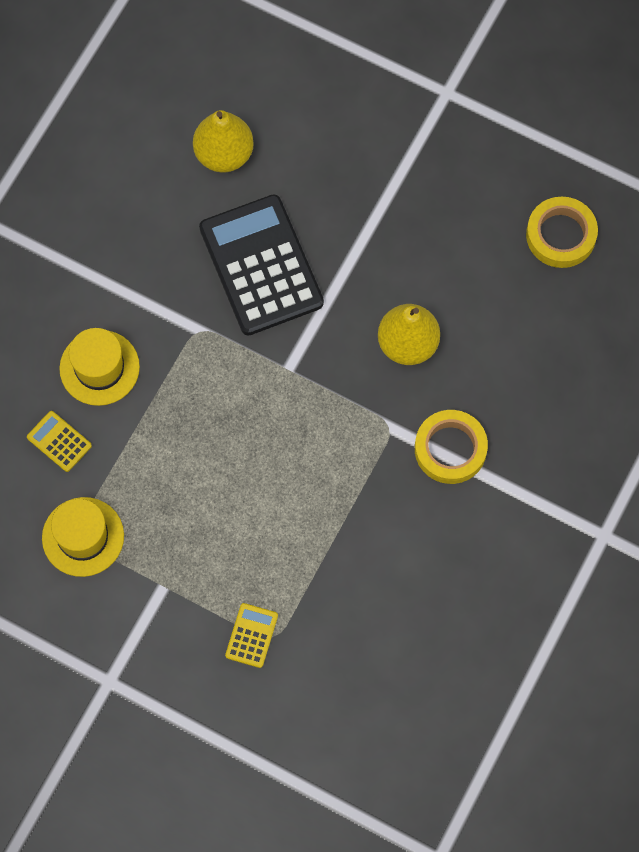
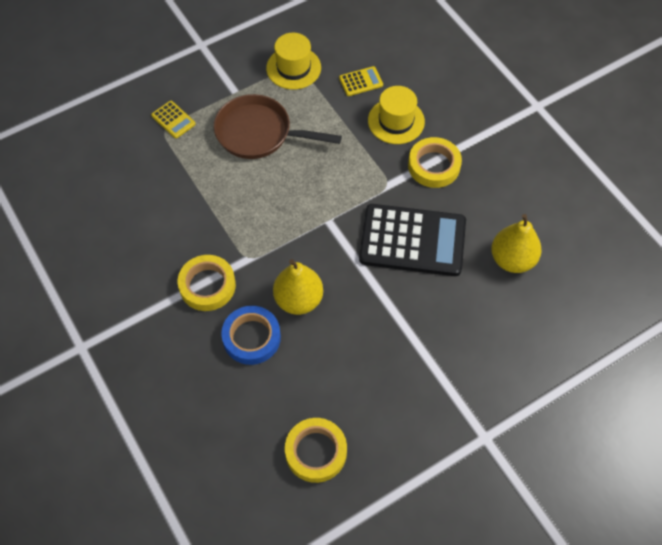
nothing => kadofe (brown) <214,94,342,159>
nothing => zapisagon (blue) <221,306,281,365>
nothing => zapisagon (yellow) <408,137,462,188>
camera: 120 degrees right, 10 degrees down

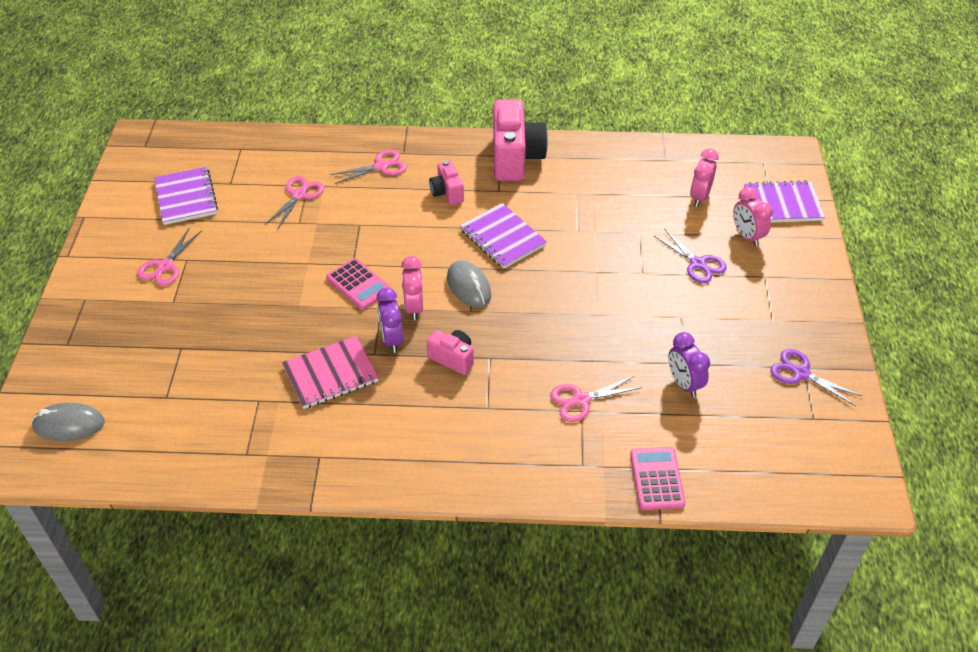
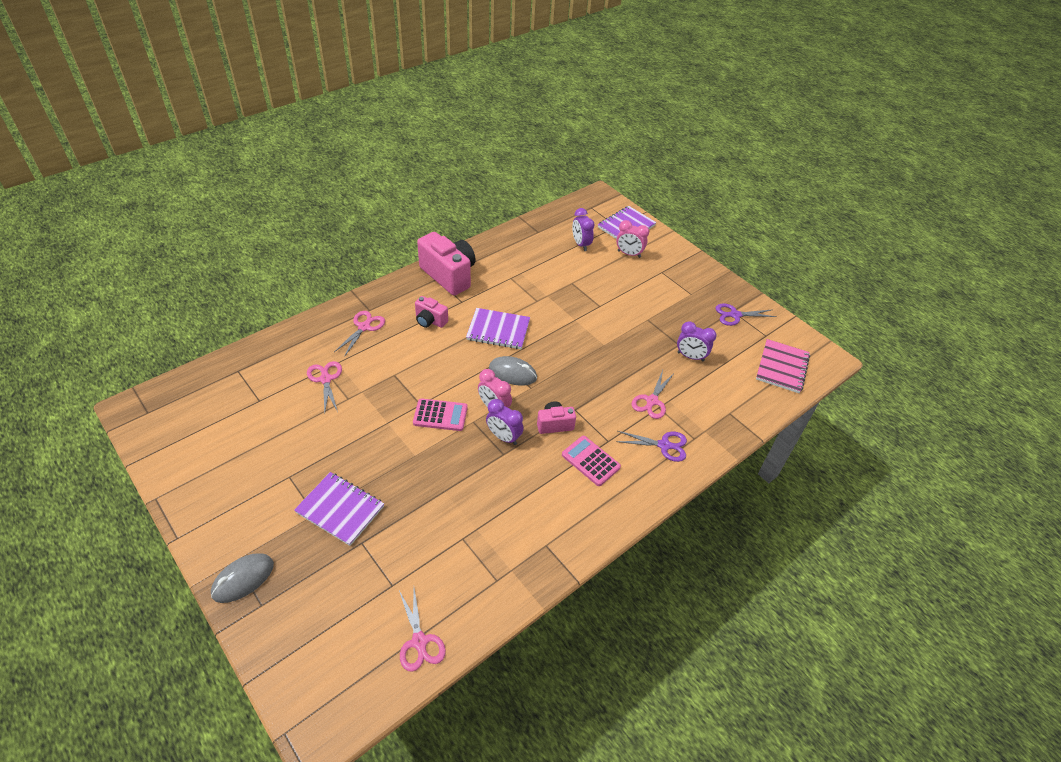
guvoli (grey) <31,403,104,441> => guvoli (grey) <211,553,274,603>, move
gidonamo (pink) <137,228,202,286> => gidonamo (pink) <399,589,446,672>, move
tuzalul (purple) <154,167,218,225> => tuzalul (purple) <294,472,384,546>, move
tuzalul (pink) <282,336,379,409> => tuzalul (pink) <756,339,810,393>, move
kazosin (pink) <630,447,686,510> => kazosin (pink) <562,436,621,486>, move
gidonamo (purple) <654,228,727,284> => gidonamo (purple) <616,431,687,462>, move
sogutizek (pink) <690,148,719,207> => sogutizek (purple) <572,208,594,251>
camera: 45 degrees left, 0 degrees up

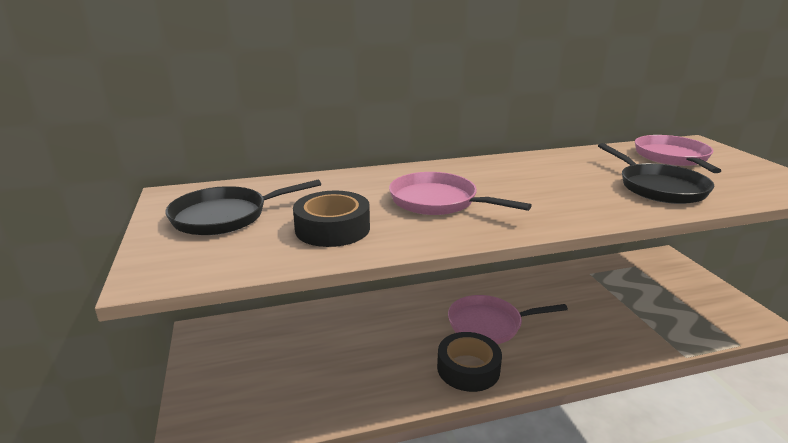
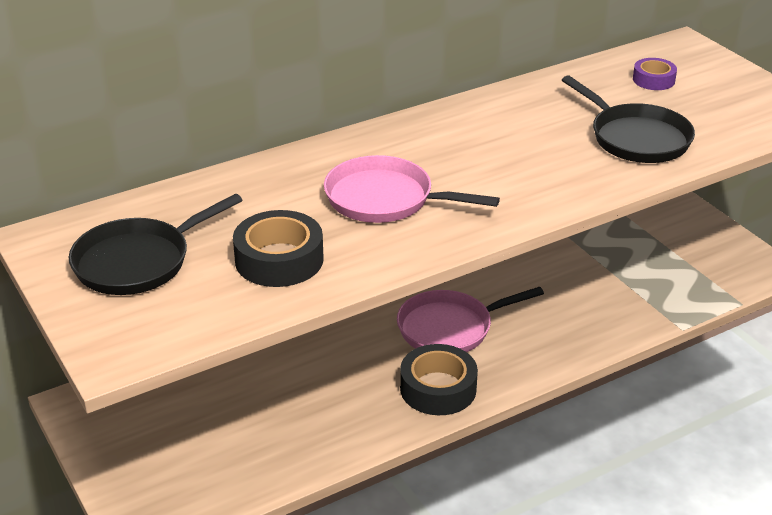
kadofe (pink) <635,135,721,173> => zapisagon (purple) <633,58,677,90>
camera: 15 degrees left, 10 degrees up

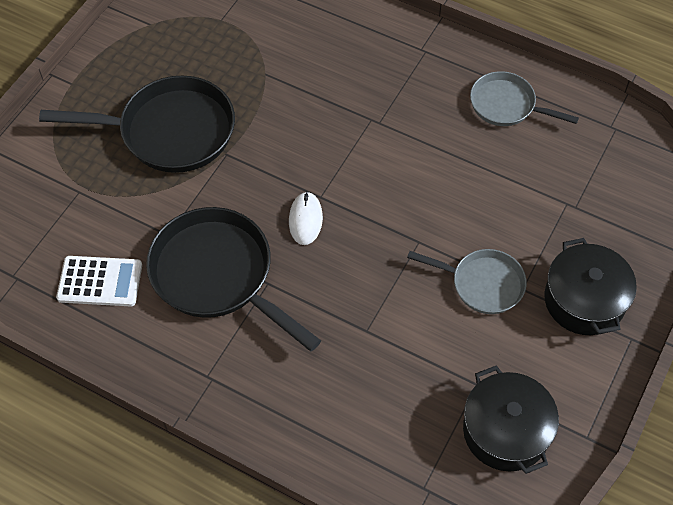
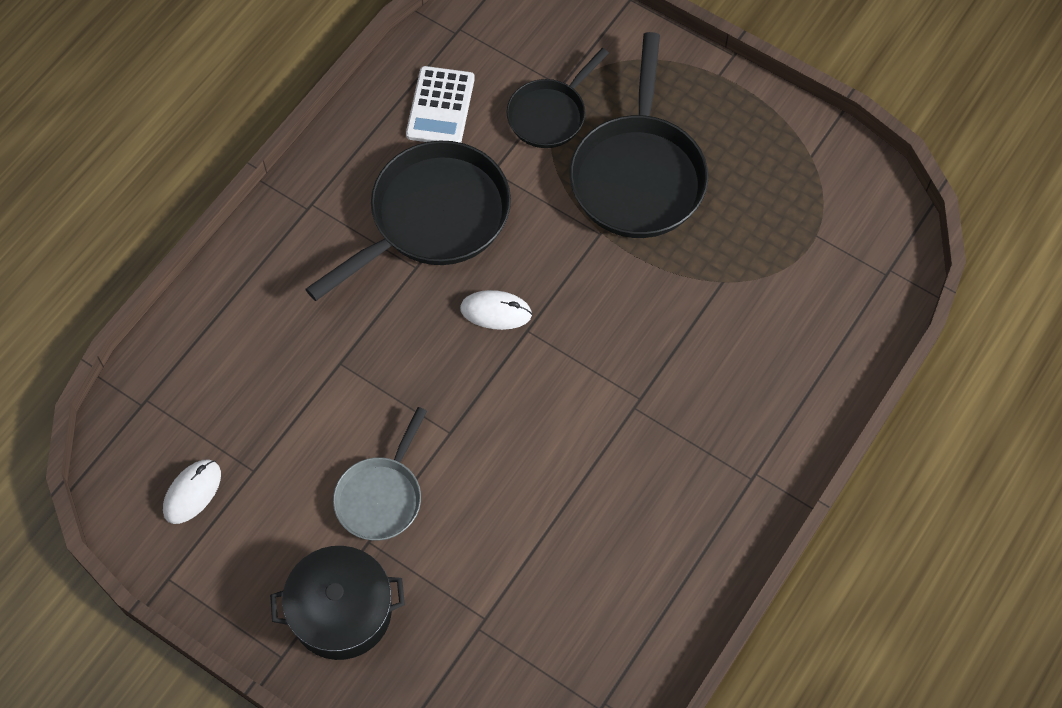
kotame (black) <463,365,559,474> => guvoli (white) <163,459,221,524>
kadofe (grey) <470,71,579,126> => nothing
nothing => kadofe (black) <507,48,609,148>
camera: 95 degrees right, 5 degrees up

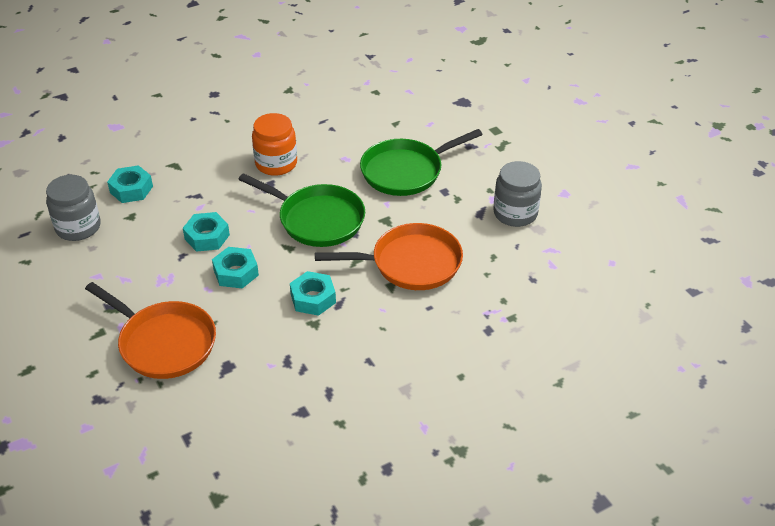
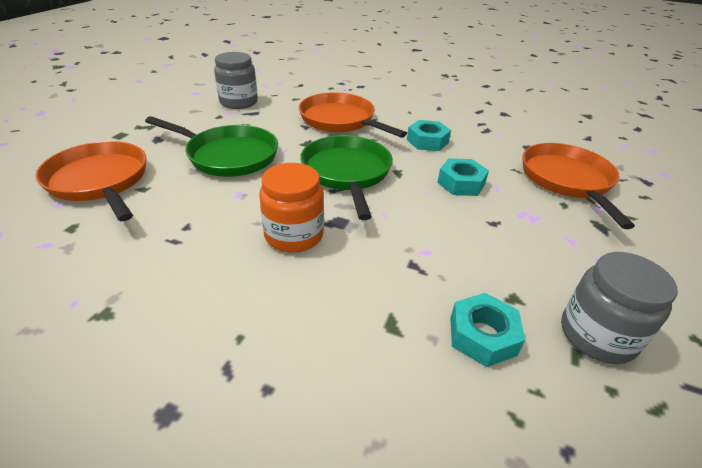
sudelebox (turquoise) <183,212,230,252> => nothing
nothing => kadofe (orange) <36,141,146,221>
camera: 130 degrees left, 5 degrees down

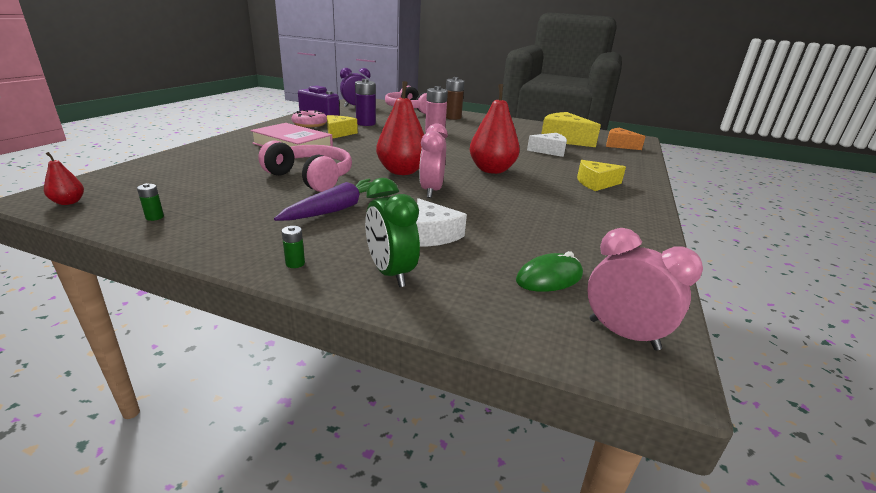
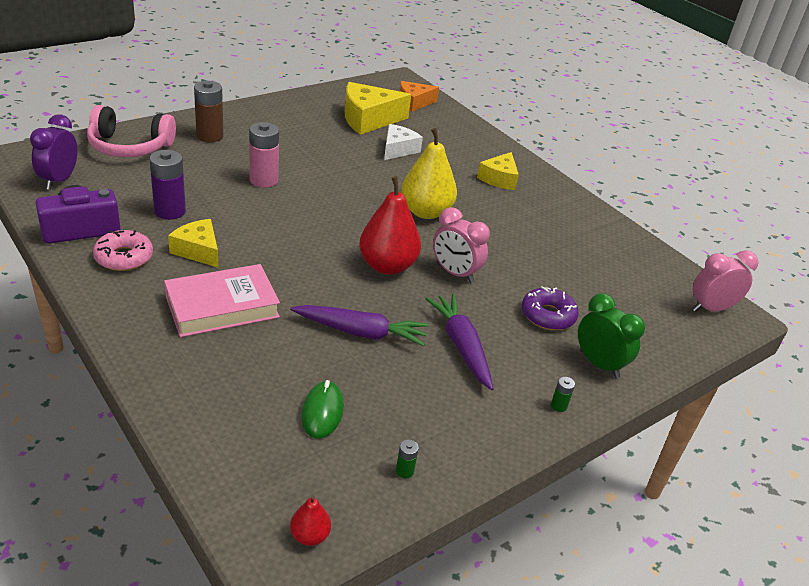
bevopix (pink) <258,140,352,192> => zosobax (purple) <290,305,429,346>
sogutizek (green) <365,178,420,287> => sogutizek (green) <578,293,645,378>, 135 degrees counterclockwise
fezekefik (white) <416,198,467,247> => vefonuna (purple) <522,286,578,330>
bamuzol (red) <469,84,520,174> => bamuzol (yellow) <401,128,457,219>
guvoli (green) <516,251,583,292> => guvoli (green) <301,380,344,438>, move
camera: 60 degrees left, 10 degrees up

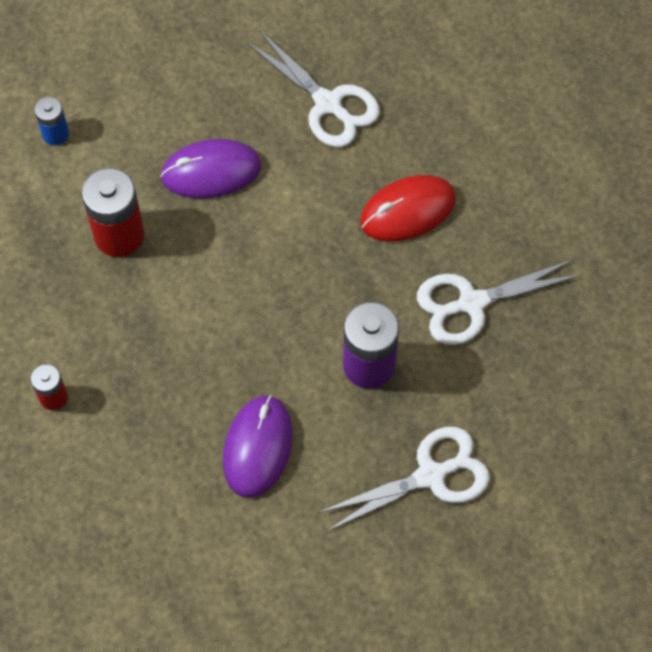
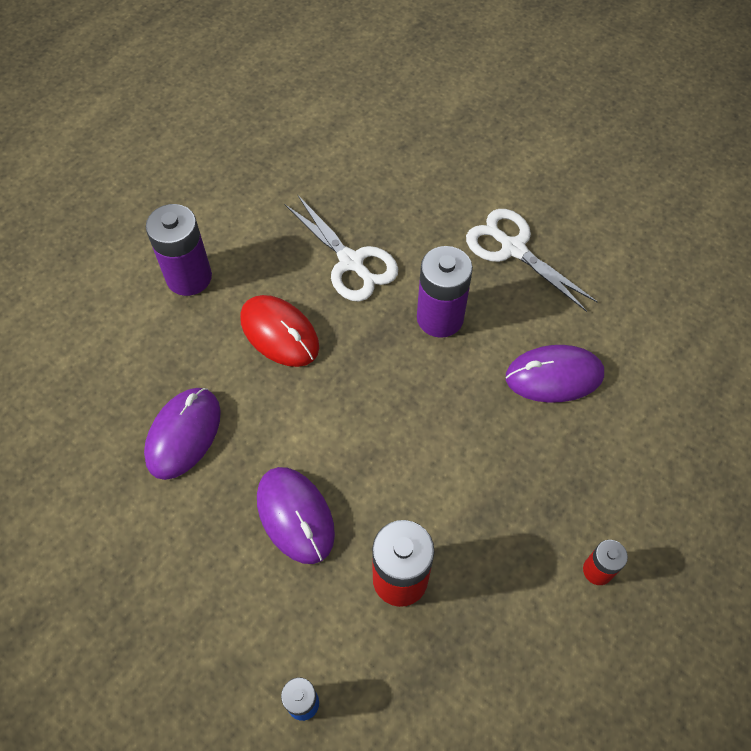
gidonamo (white) <247,31,380,147> => guvoli (purple) <144,388,221,480>
nothing => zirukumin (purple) <146,204,212,296>
camera: 110 degrees left, 5 degrees down

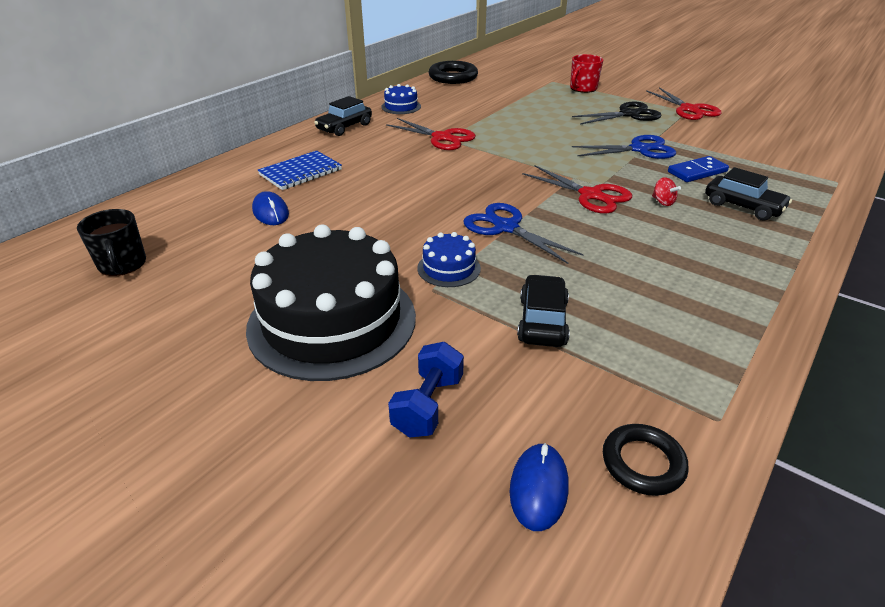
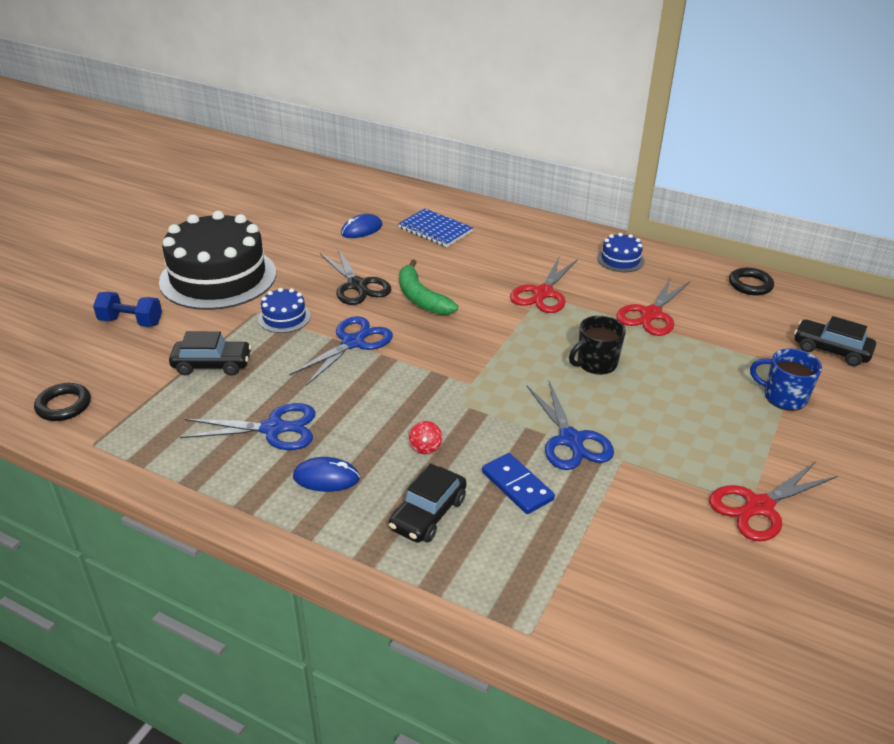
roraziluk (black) <77,209,146,276> => roraziluk (black) <569,316,626,375>, move
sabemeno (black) <314,96,372,136> => sabemeno (black) <794,316,876,366>, move
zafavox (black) <429,61,478,84> => zafavox (black) <729,268,774,295>, x0.64
guvoli (blue) <510,443,568,531> => guvoli (blue) <293,457,360,492>, move
gidonamo (red) <522,165,632,214> => gidonamo (red) <616,277,690,336>, move
roraziluk (red) <570,54,603,93> => roraziluk (blue) <750,349,822,411>
gidonamo (black) <572,102,662,125> => gidonamo (black) <320,248,391,305>, move
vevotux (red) <652,177,681,206> => vevotux (red) <409,421,442,454>, 45 degrees counterclockwise
nothing => gidonamo (blue) <180,403,316,450>
nothing => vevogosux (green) <399,259,458,315>
camera: 80 degrees right, 0 degrees up

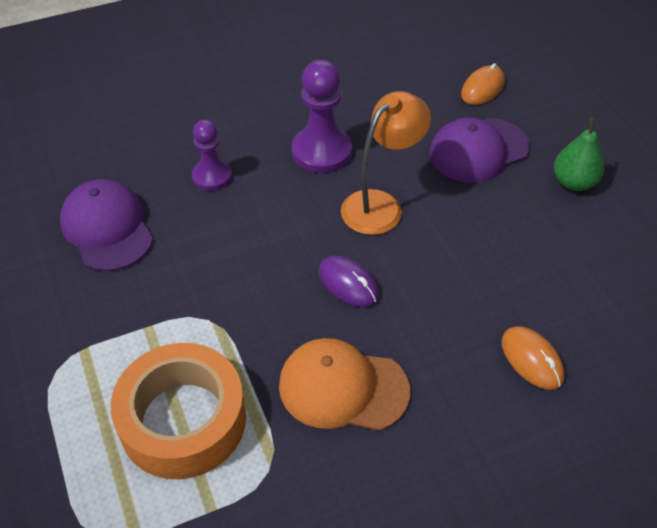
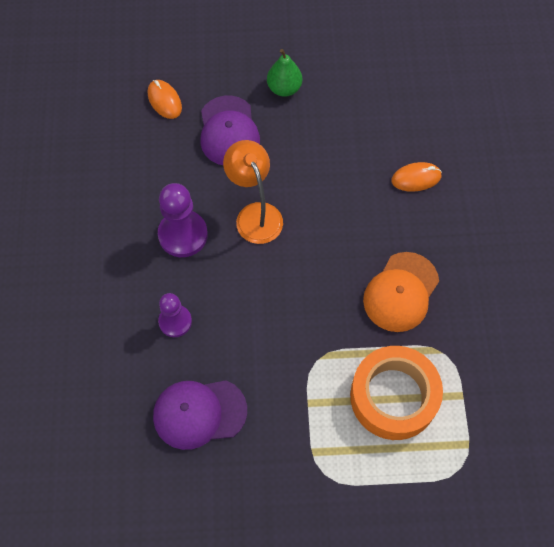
guvoli (purple) <318,256,379,307> => nothing
camera: 70 degrees left, 15 degrees up

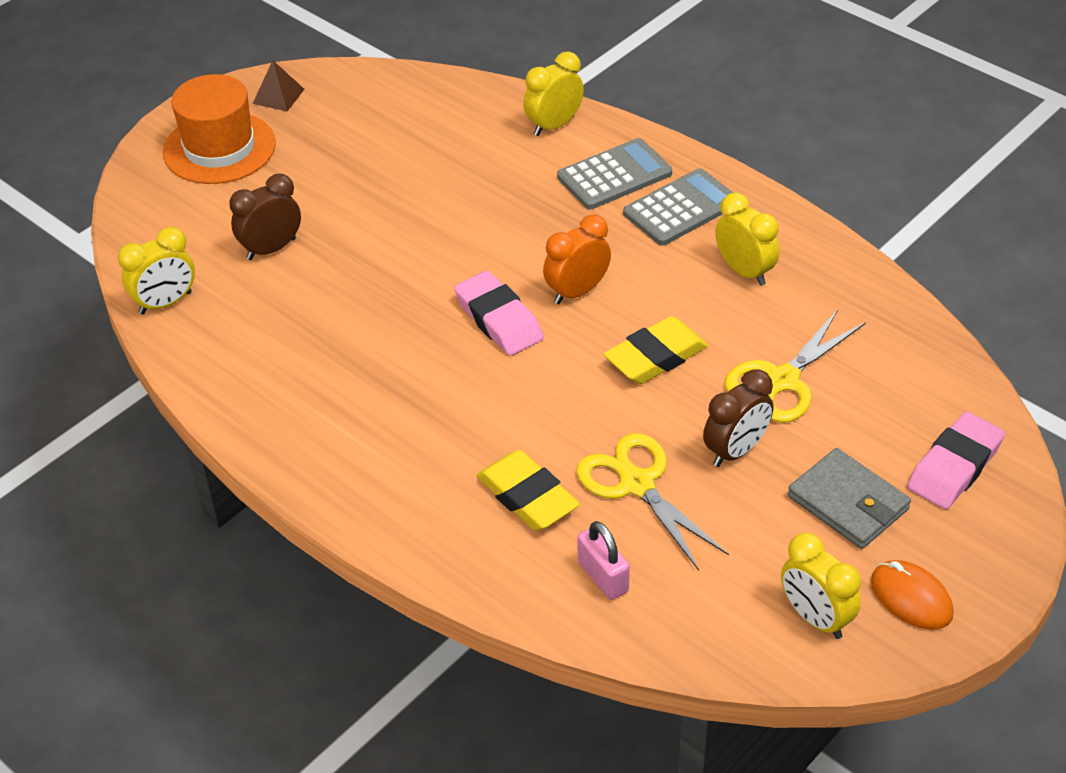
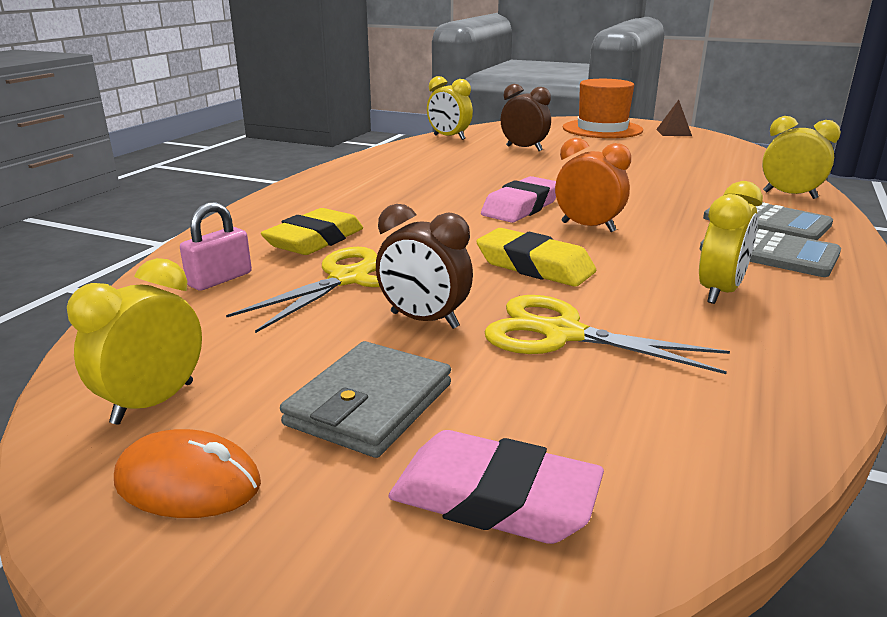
guvoli (orange) <871,560,954,630> => guvoli (orange) <114,429,261,518>, 75 degrees clockwise
camera: 70 degrees right, 20 degrees down

